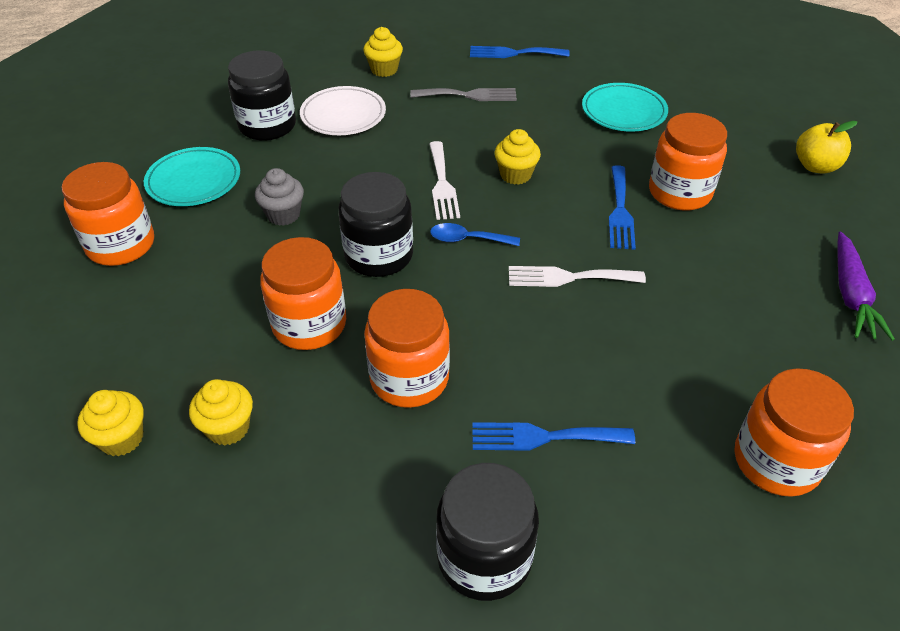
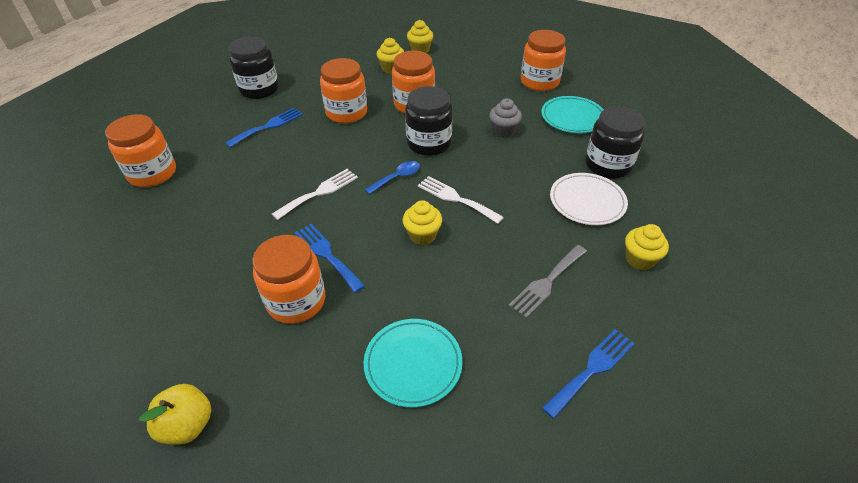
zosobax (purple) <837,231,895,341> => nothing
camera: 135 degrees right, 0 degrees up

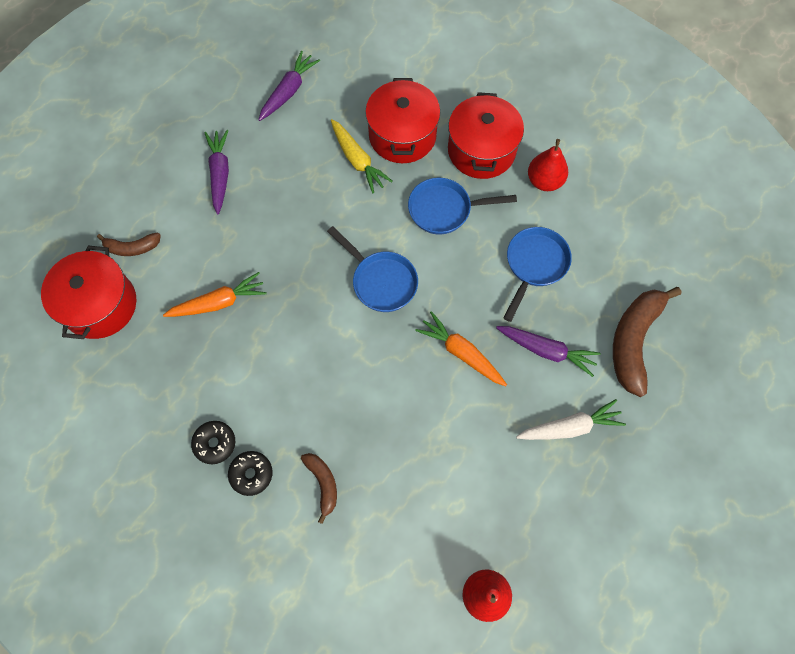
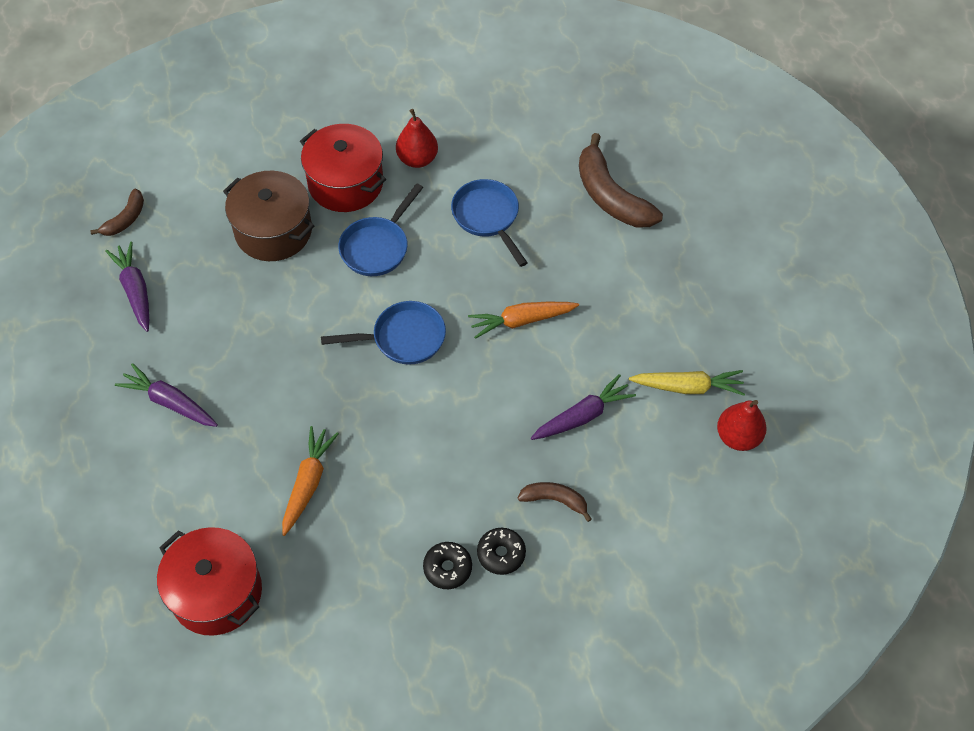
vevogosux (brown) <97,233,161,256> => vevogosux (brown) <90,189,144,236>, move
zosobax (yellow) <331,119,393,193> => zosobax (yellow) <629,370,745,395>, move
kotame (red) <365,78,440,163> => kotame (brown) <223,171,314,261>
zosobax (purple) <496,326,601,377> => zosobax (purple) <531,374,636,440>, move
zosobax (white) <516,399,626,440> => nothing
camera: 55 degrees left, 10 degrees down

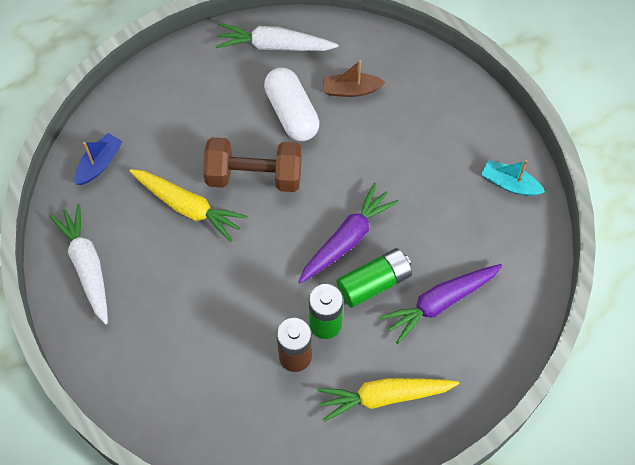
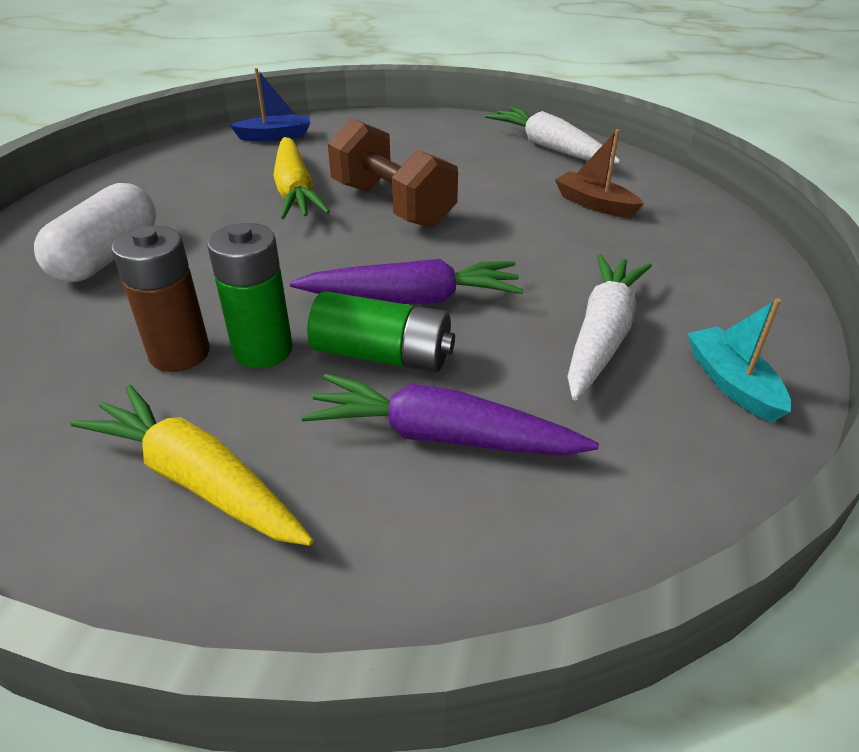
zosobax (white) <49,204,108,325> => zosobax (white) <567,254,652,401>, move
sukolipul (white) <264,67,319,141> => sukolipul (white) <34,183,156,282>, move
camera: 45 degrees right, 25 degrees down

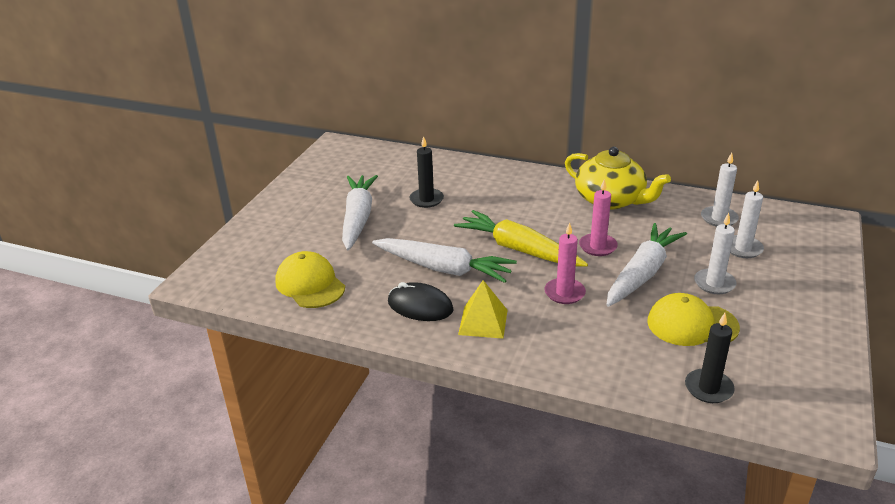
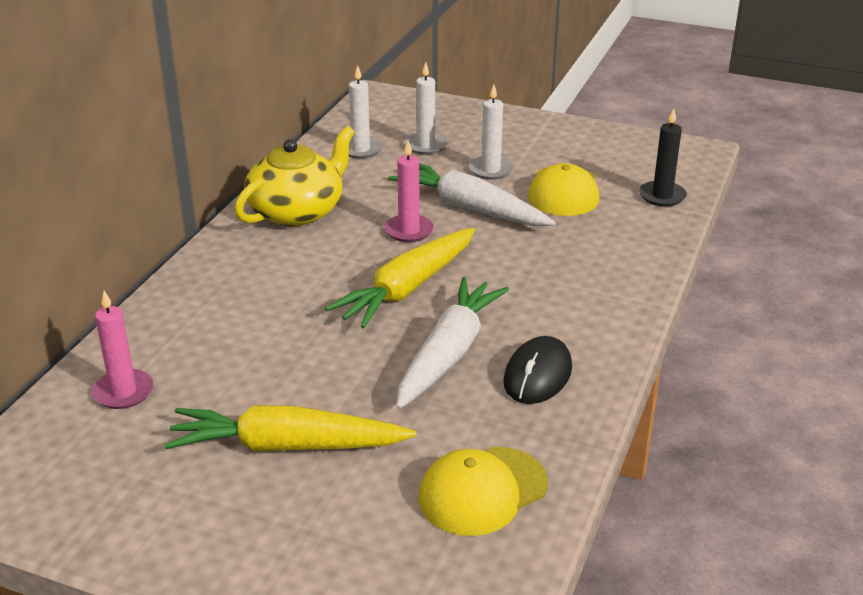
zosobax (white) <342,175,378,250> => zosobax (yellow) <164,405,416,452>
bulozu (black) <409,136,444,208> => nothing
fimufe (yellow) <458,280,508,339> => nothing
bulozu (pink) <544,222,586,304> => bulozu (pink) <92,291,154,409>, move
camera: 90 degrees left, 0 degrees up

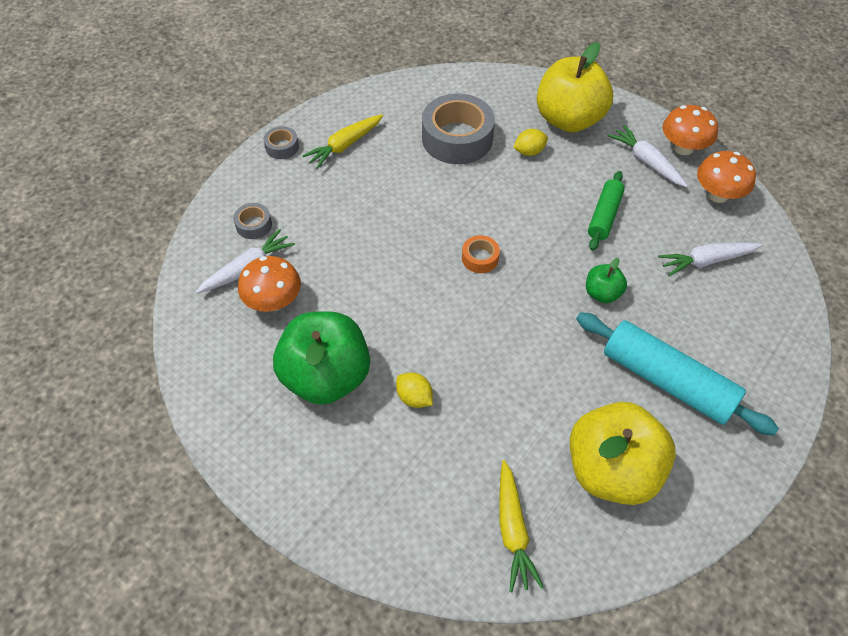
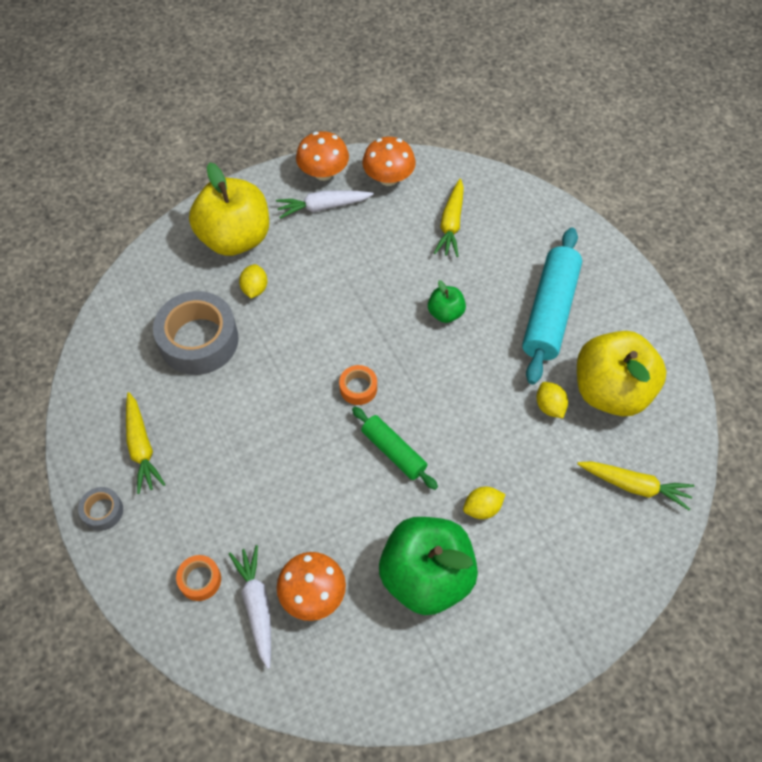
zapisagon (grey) <233,203,272,239> => zapisagon (orange) <176,555,221,601>
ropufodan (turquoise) <576,312,779,436> => ropufodan (turquoise) <522,227,582,385>, 45 degrees counterclockwise
ropufodan (green) <588,171,625,251> => ropufodan (green) <352,407,438,490>, move
zosobax (white) <658,242,762,276> => zosobax (yellow) <434,178,464,257>
nothing => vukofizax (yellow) <536,382,568,418>
camera: 65 degrees left, 5 degrees up

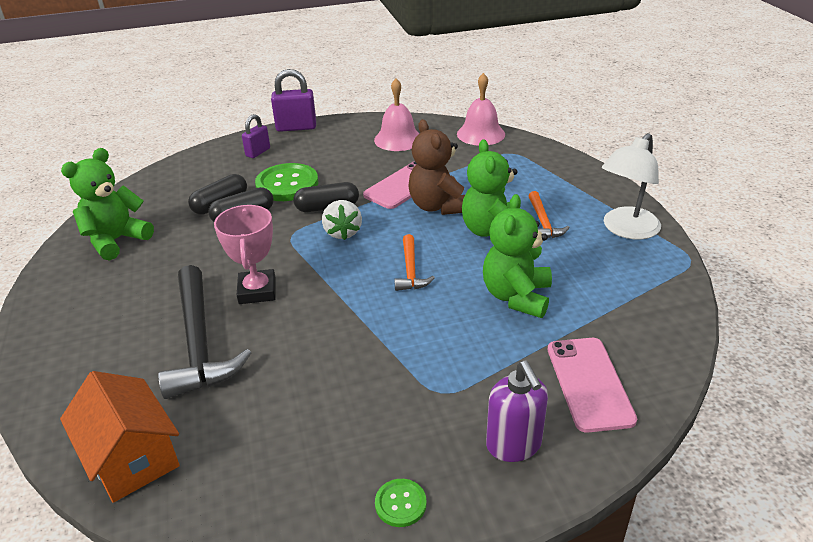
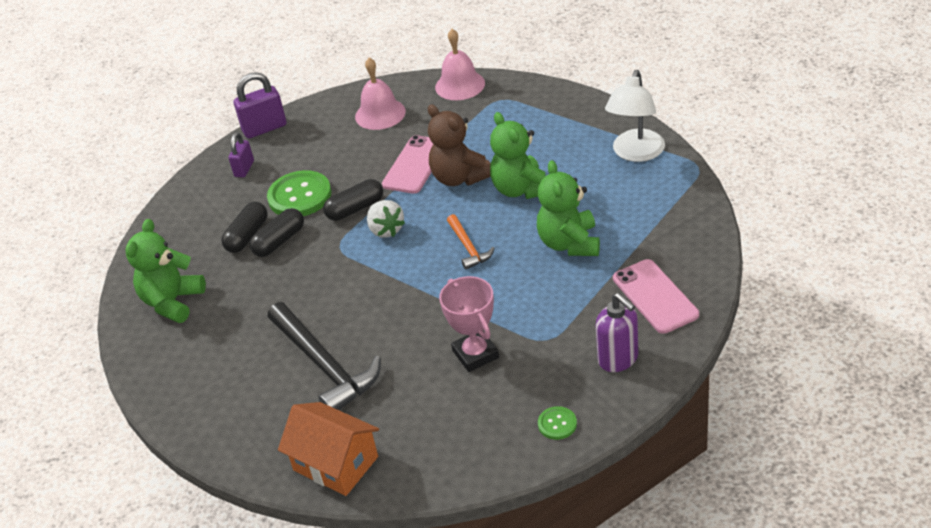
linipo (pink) <214,205,276,304> => linipo (pink) <439,276,499,372>, move
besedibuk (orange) <529,191,570,238> => nothing
camera: 15 degrees left, 5 degrees up

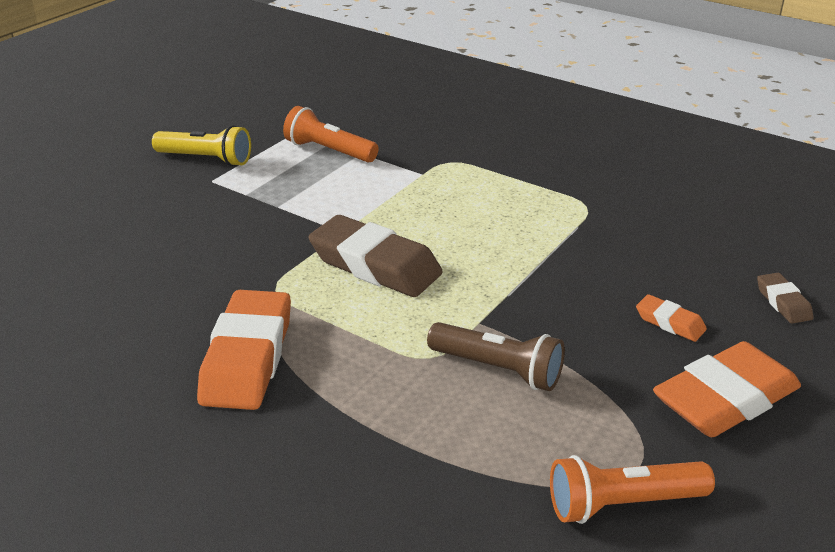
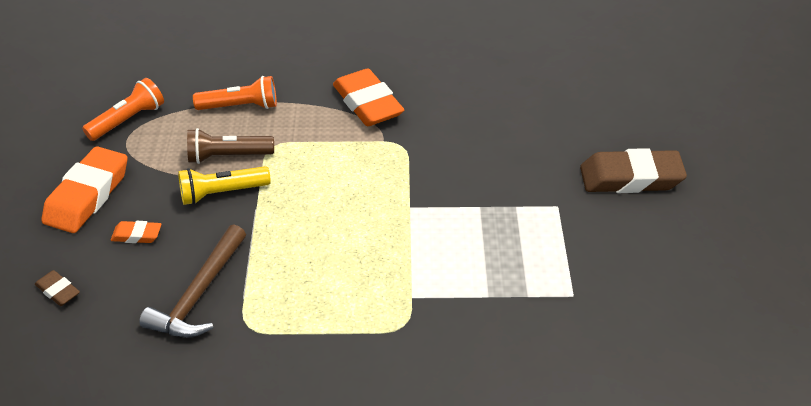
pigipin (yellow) <152,125,251,167> => pigipin (yellow) <178,166,271,205>, move
pigipin (orange) <283,106,379,163> => pigipin (orange) <193,76,277,110>, move
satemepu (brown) <308,215,443,297> => satemepu (brown) <580,148,687,193>, move
nothing => besedibuk (brown) <139,224,246,338>
camera: 145 degrees right, 10 degrees up

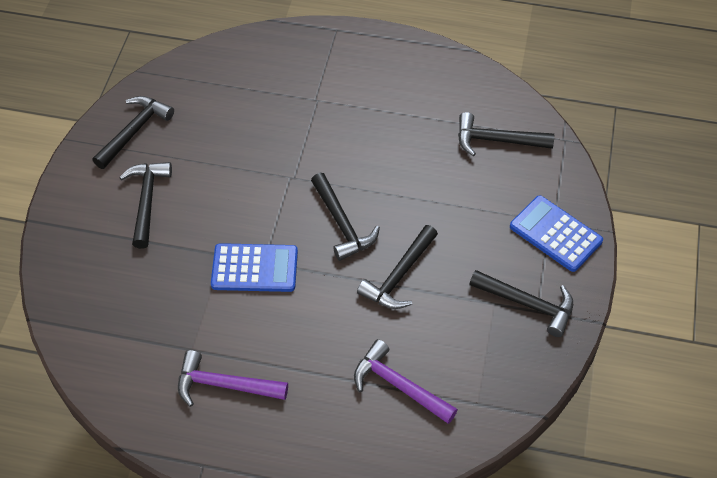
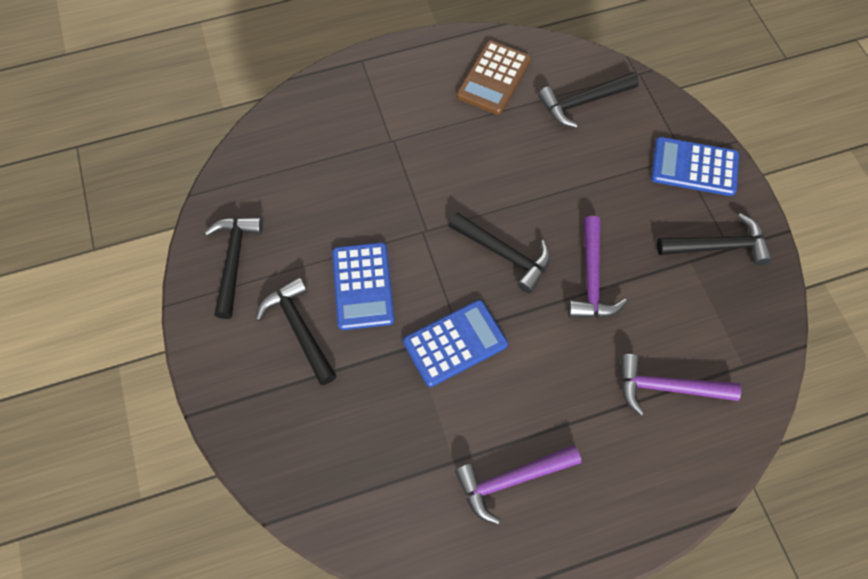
besedibuk (black) <357,225,438,309> => besedibuk (purple) <568,216,627,318>
nothing => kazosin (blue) <332,242,394,330>
nothing => kazosin (brown) <457,40,531,115>
camera: 30 degrees left, 10 degrees up

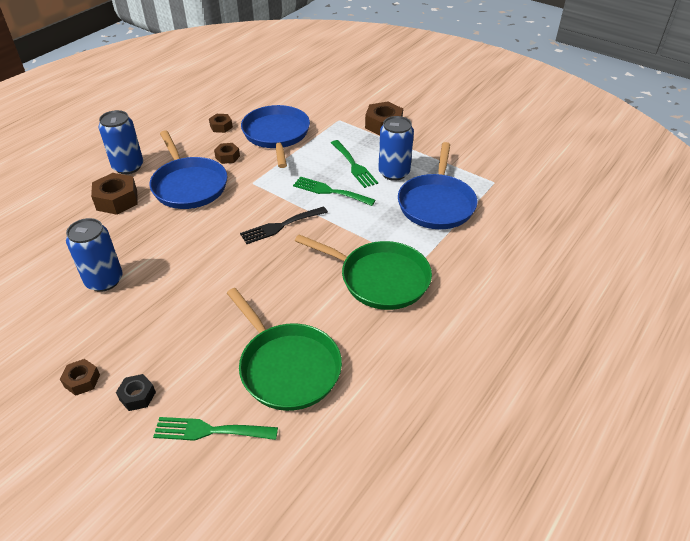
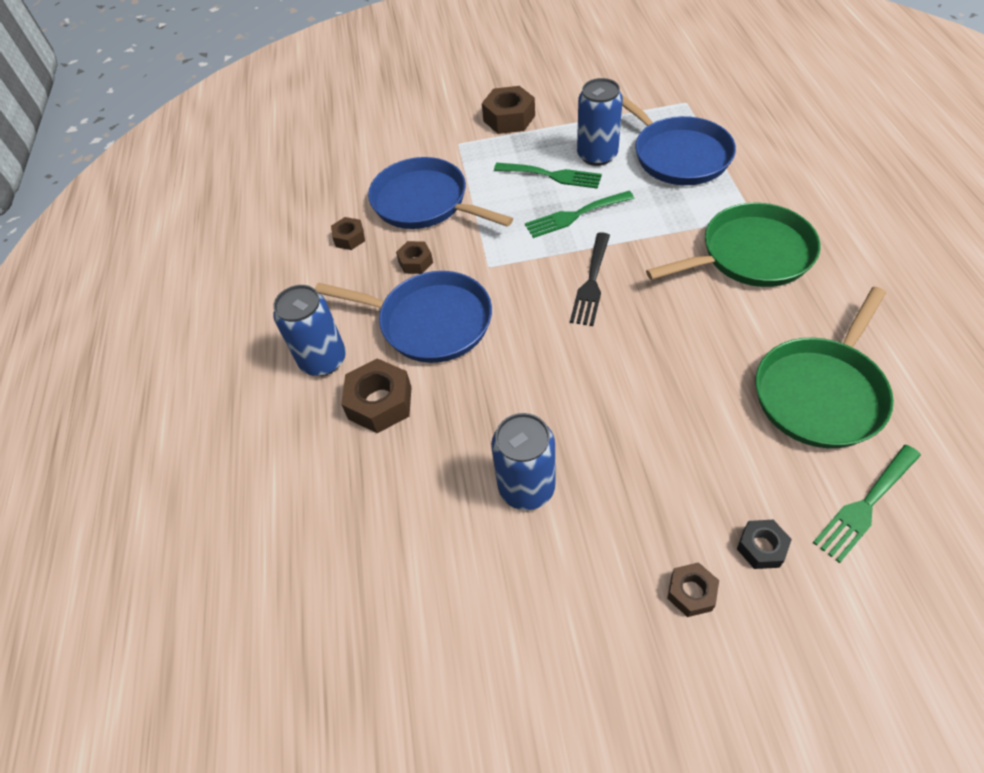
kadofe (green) <227,288,342,411> => kadofe (green) <756,287,894,448>, 120 degrees clockwise
camera: 40 degrees left, 10 degrees up

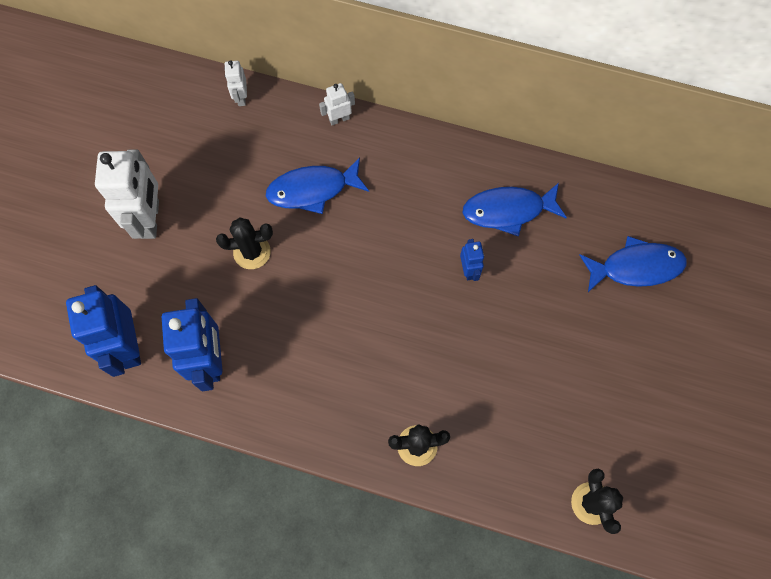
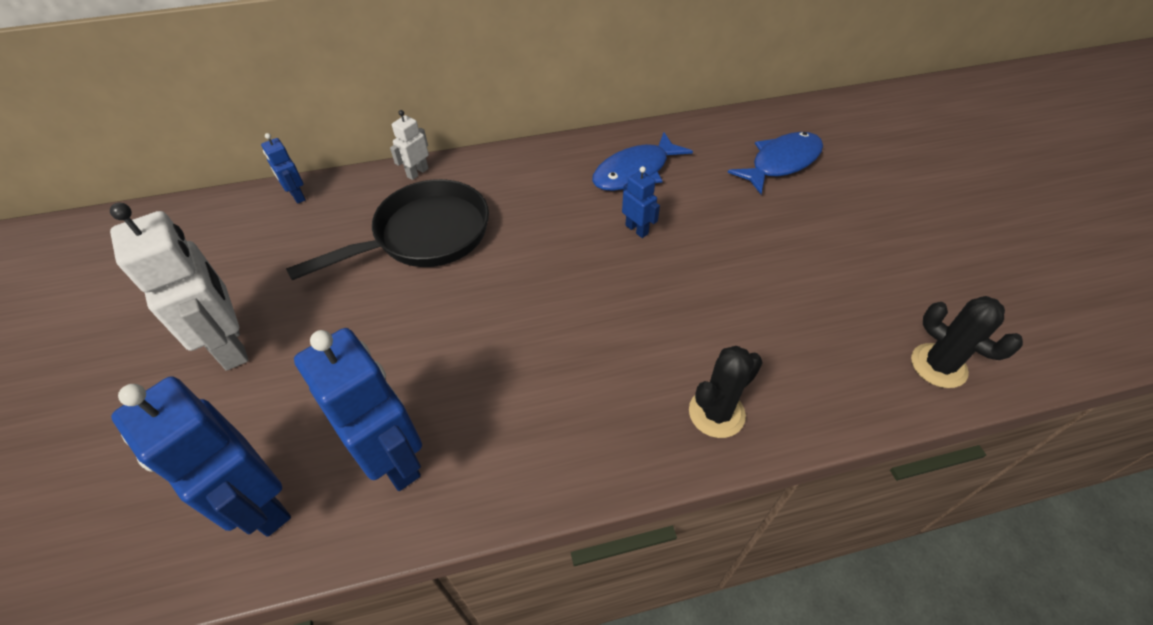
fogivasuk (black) <216,218,273,269> => nothing
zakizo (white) <224,60,247,106> => zakizo (blue) <261,133,306,204>
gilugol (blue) <266,157,369,214> => kadofe (black) <286,179,489,280>
camera: 30 degrees left, 20 degrees down

